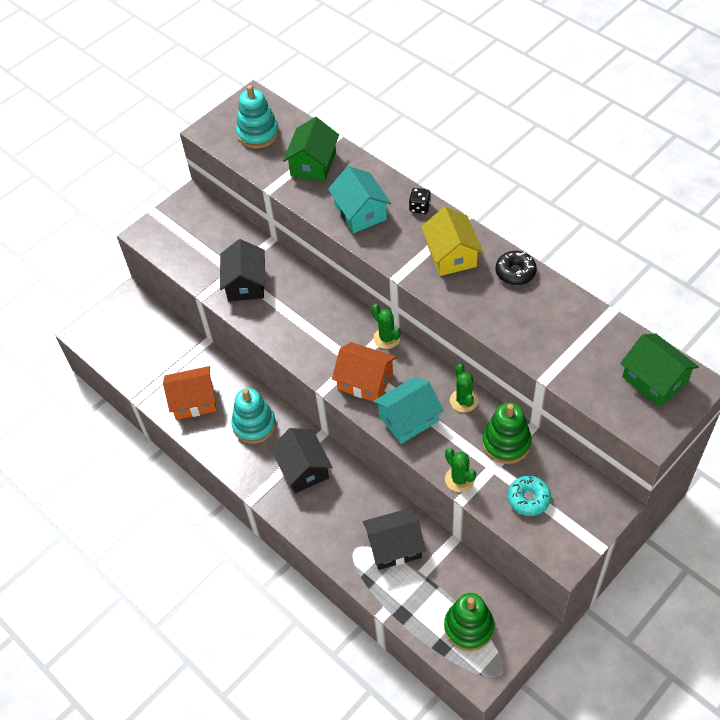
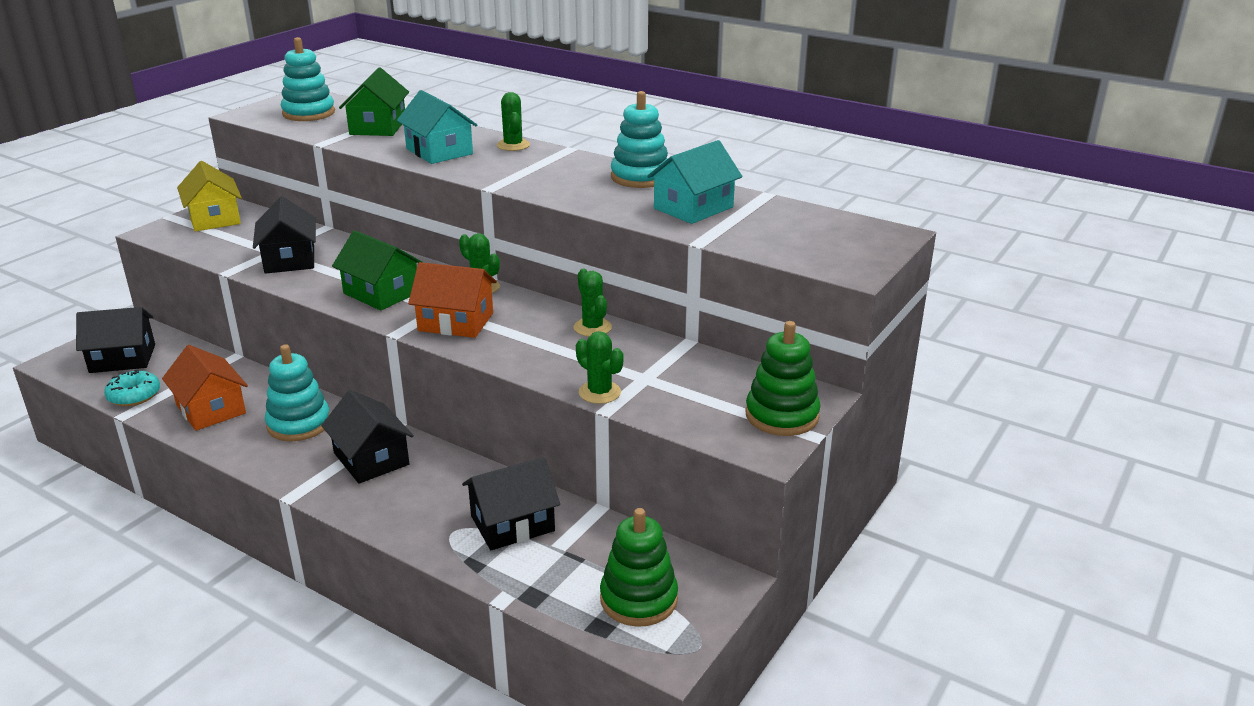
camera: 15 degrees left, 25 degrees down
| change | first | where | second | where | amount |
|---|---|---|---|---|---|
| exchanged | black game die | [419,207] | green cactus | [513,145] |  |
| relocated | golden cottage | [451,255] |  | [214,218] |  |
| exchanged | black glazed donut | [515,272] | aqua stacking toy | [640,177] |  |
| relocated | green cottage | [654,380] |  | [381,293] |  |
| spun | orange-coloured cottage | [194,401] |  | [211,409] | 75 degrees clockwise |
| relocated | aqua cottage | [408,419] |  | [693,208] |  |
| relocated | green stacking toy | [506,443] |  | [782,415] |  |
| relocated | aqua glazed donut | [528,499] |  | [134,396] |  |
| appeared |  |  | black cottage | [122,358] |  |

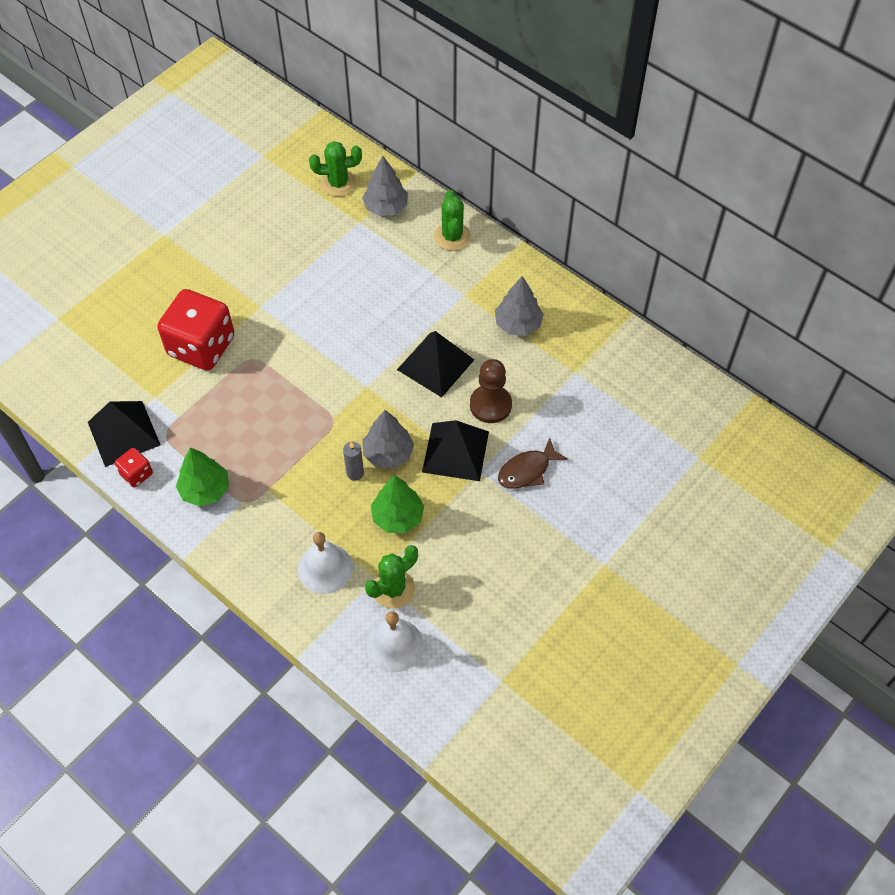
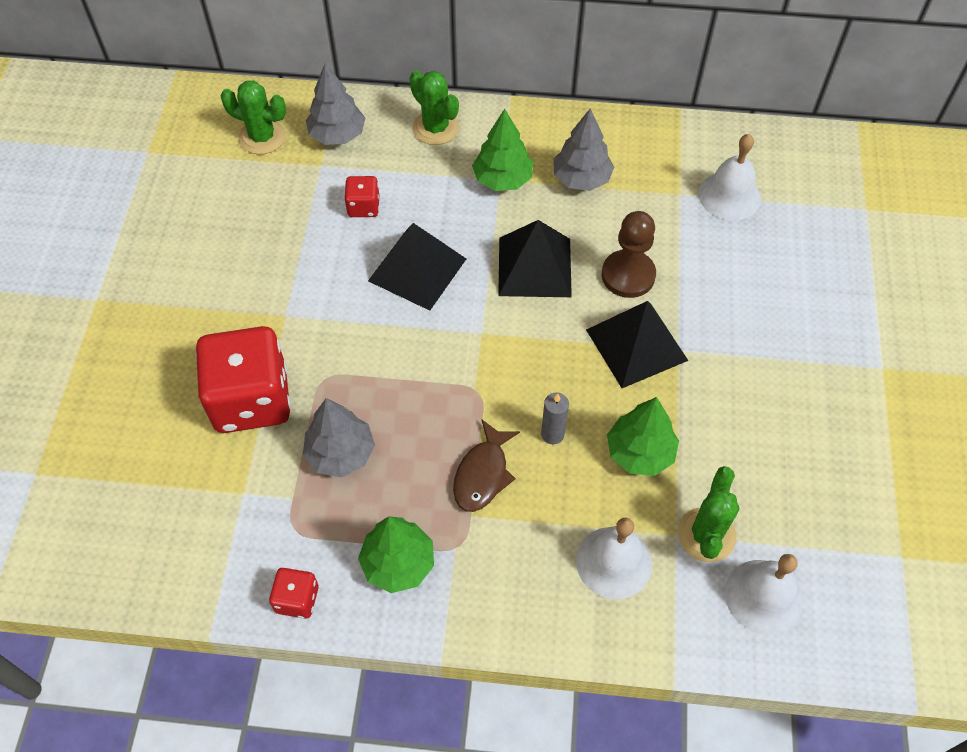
camera: 35 degrees left, 0 degrees up
| change | first | where | second | where | amount |
|---|---|---|---|---|---|
| spun | green cactus | [338,183] |  | [262,137] | 60 degrees clockwise |
| relocated | black pyramid shape | [123,433] |  | [417,270] |  |
| relocated | gray tree | [388,453] |  | [341,453] |  |
| relocated | russet fish figure | [527,470] |  | [483,474] |  |
| appeared |  |  | green tree | [502,179] |  |
| appeared |  |  | snow-white school bell | [729,196] |  |
| appeared |  |  | red game die | [363,207] |  |

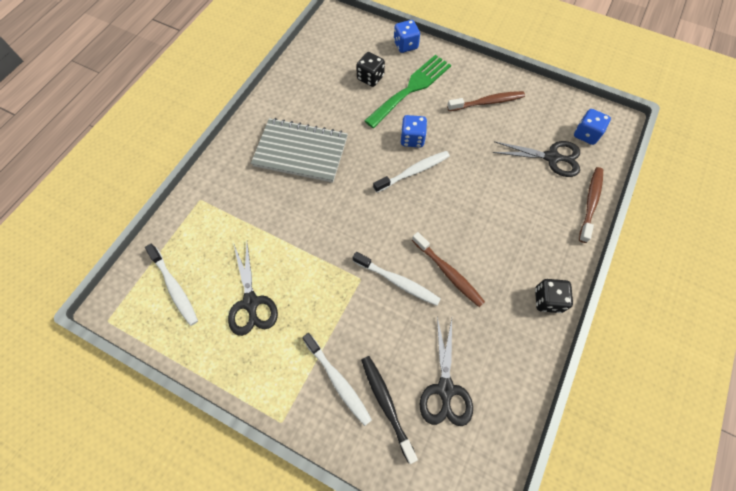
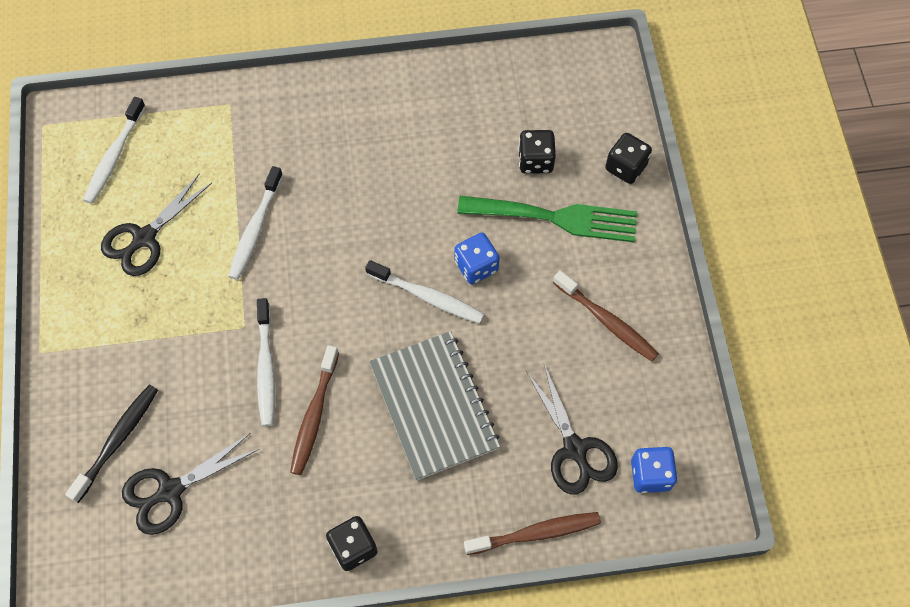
camera: 55 degrees right, 0 degrees up
| change | first | where | second | where | amount |
|---|---|---|---|---|---|
| colour | blue game die | [405,45] | black game die | [625,167] |  |
| relocated | gray notepad | [301,152] |  | [434,406] |  |
| relocated | snow-white toothbrush | [338,381] |  | [255,229] |  |

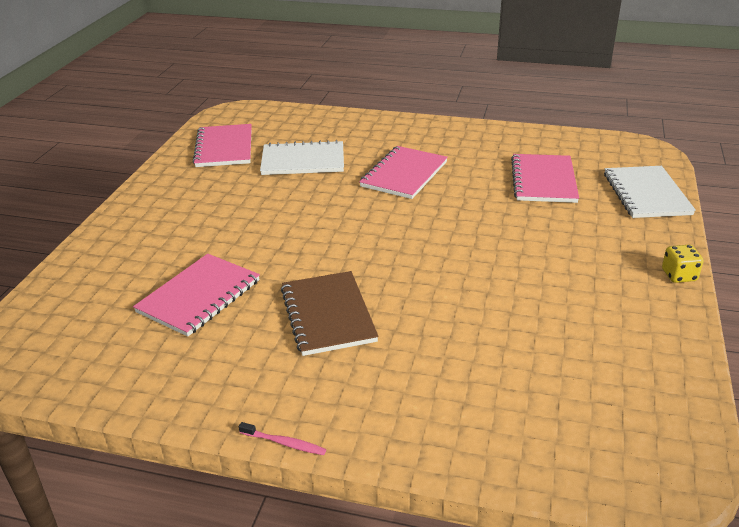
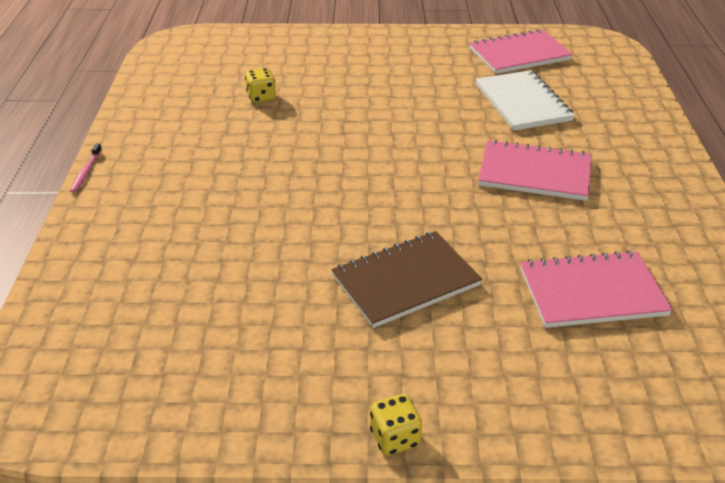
camera: 75 degrees right, 5 degrees up
| change | first | where | second | where | amount |
|---|---|---|---|---|---|
| missing | snow-white notepad | [646,194] |  |  |  |
| exchanged | rose-pink notepad | [199,296] | golden game die | [261,97] |  |
| relocated | russet notepad | [328,315] |  | [405,281] |  |

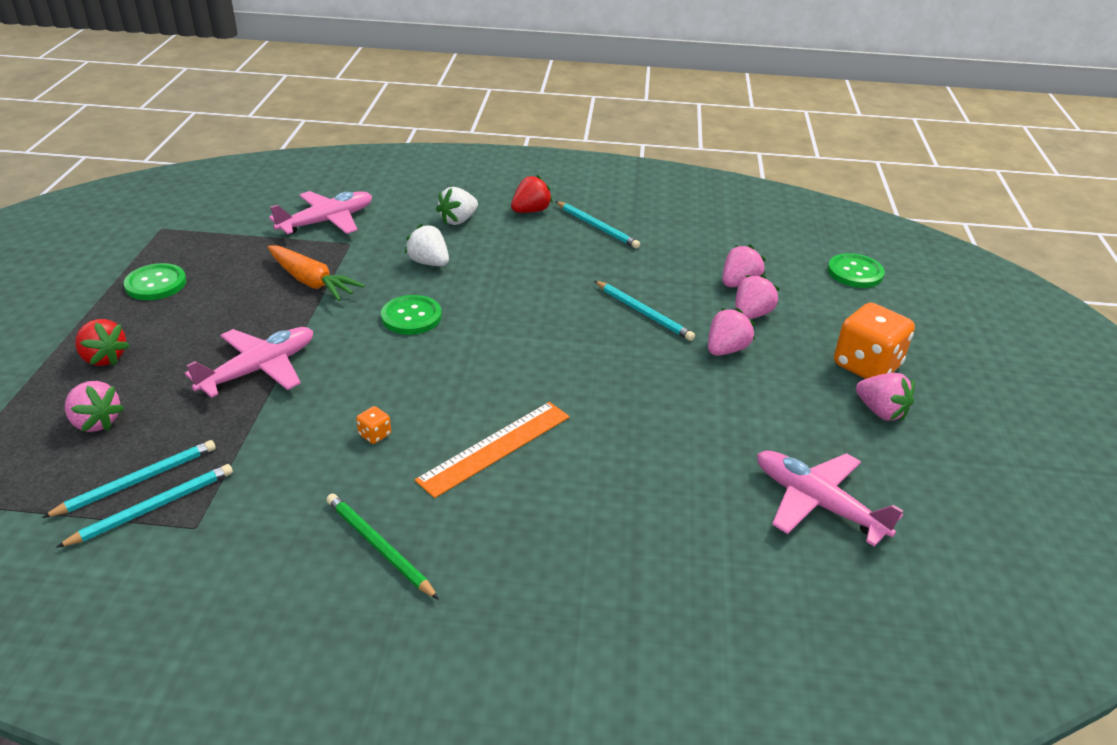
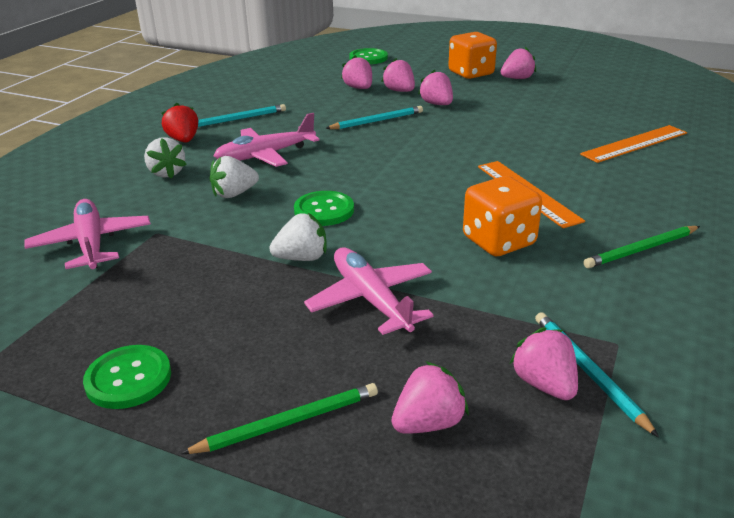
camera: 70 degrees left, 5 degrees down
| change | first | where | second | where | amount |
|---|---|---|---|---|---|
| missing | orange-coloured toy carrot | [312,282] |  |  |  |
| exchanged | red berry | [104,358] | green pencil | [288,422] |  |
| size | orange-coloured game die | [375,435] |  | [498,241] | x2.43 |
| exchanged | aqua pencil | [137,481] | rose-pink berry | [544,384] |  |
| relocated | rose-pink plane | [818,504] |  | [266,155] |  |
| appeared |  |  | orange-coloured straightedge | [634,143] |  |
| appeared |  |  | snow-white berry | [302,258] |  |

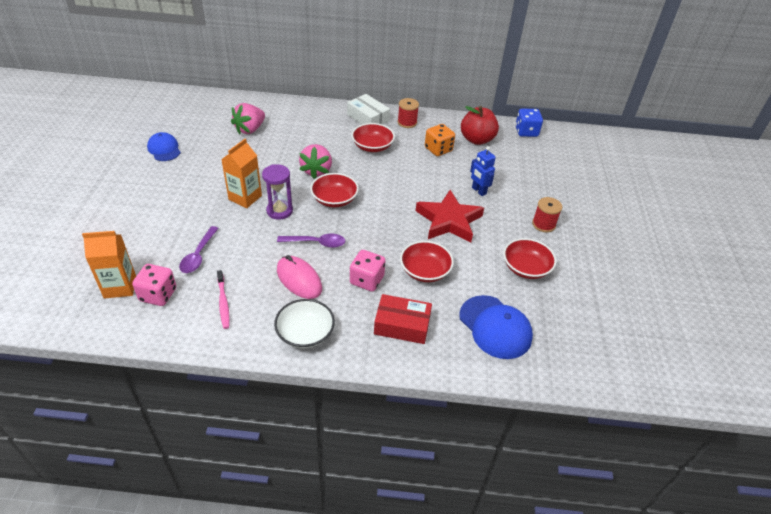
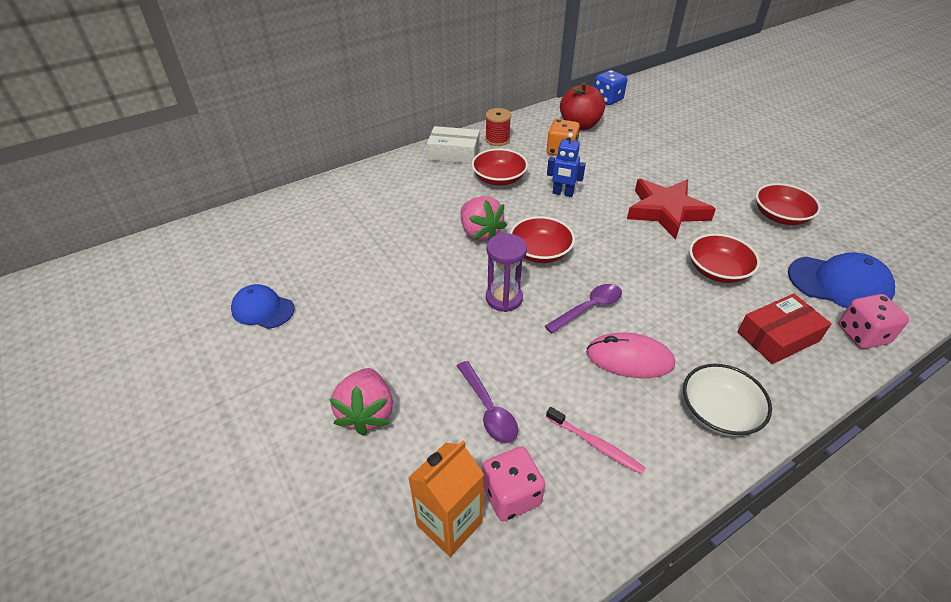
camera: 35 degrees left, 0 degrees up
| change | first | where | second | where | amount |
|---|---|---|---|---|---|
| relocated | rose-pink berry | [250,129] |  | [367,413] |  |
| missing | orange-coloured carton | [245,197] |  |  |  |
| relocated | blue robot | [478,191] |  | [562,193] |  |
| missing | red spool | [543,224] |  |  |  |
| relocated | rose-pink game die | [367,280] |  | [862,334] |  |

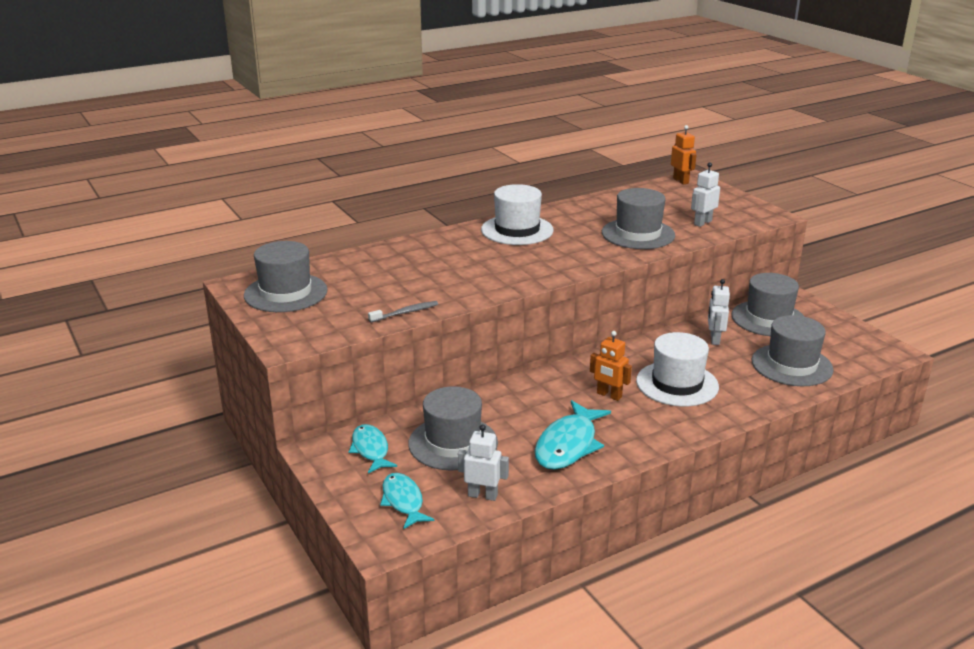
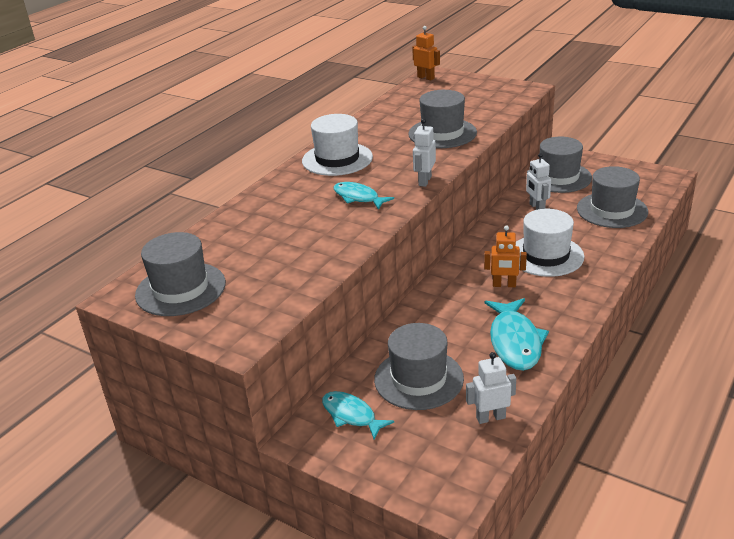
camera: 25 degrees left, 5 degrees up
| change | first | where | second | where | amount |
|---|---|---|---|---|---|
| relocated | snow-white robot | [702,223] |  | [424,181] |  |
| missing | gray toothbrush | [405,313] |  |  |  |
| relocated | aqua fish figure | [403,501] |  | [358,197] |  |

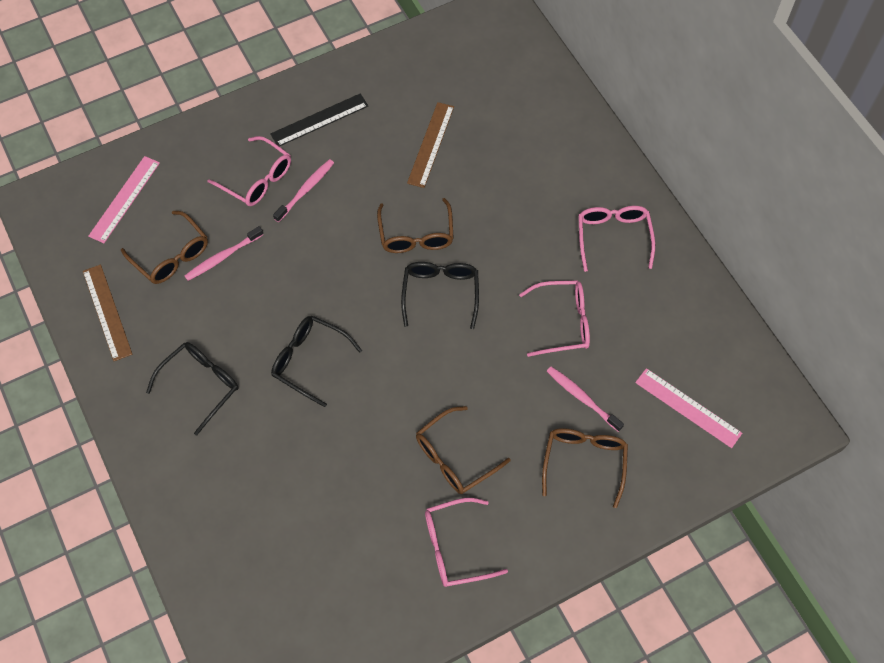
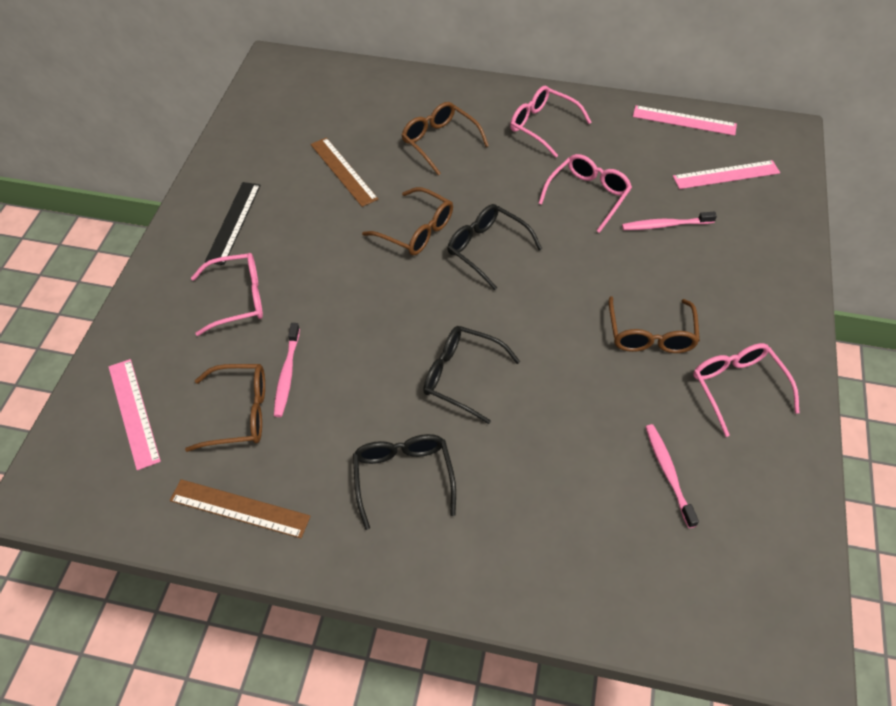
camera: 50 degrees left, 10 degrees down
| change | first | where | second | where | amount |
|---|---|---|---|---|---|
| relocated | rose-pink toothbrush | [306,190] |  | [668,473] |  |
| spun | black spectacles | [309,360] |  | [461,376] | 45 degrees clockwise |
| relocated | russet spectacles | [584,462] |  | [439,142] |  |
| spun | rose-pink spectacles | [454,547] |  | [737,387] | 135 degrees clockwise |
| appeared |  |  | rose-pink straightedge | [684,120] |  |

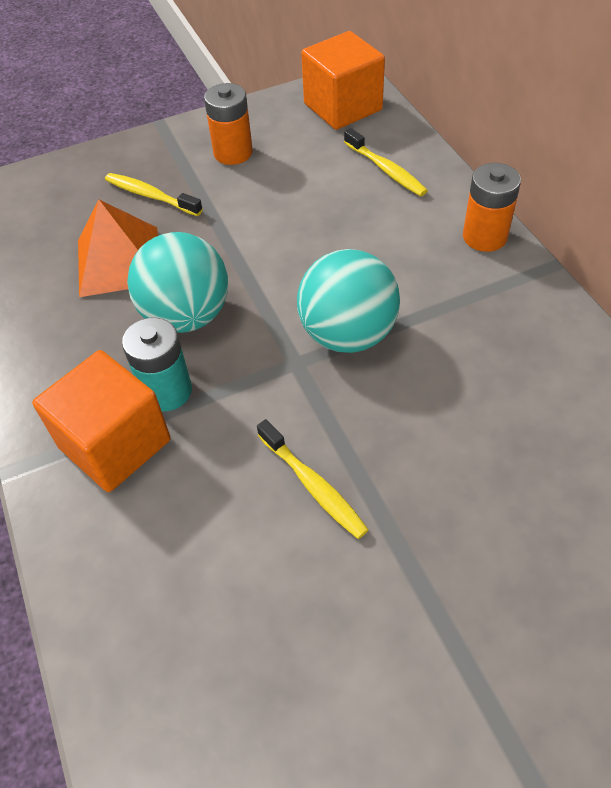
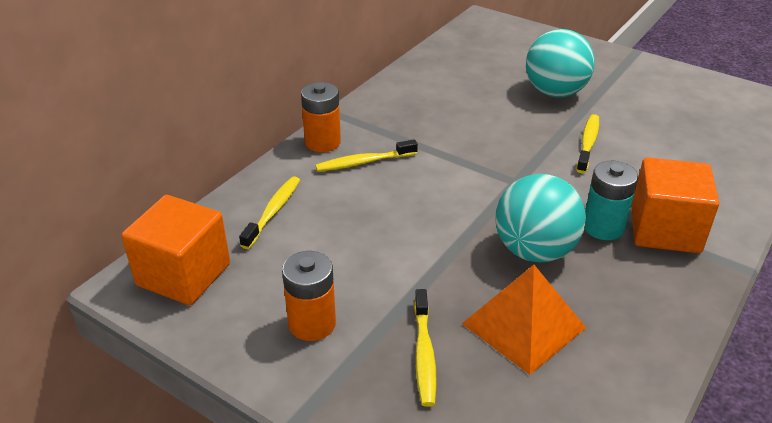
camera: 125 degrees left, 15 degrees down
| change | first | where | second | where | amount |
|---|---|---|---|---|---|
| relocated | aqua sphere | [348,334] |  | [555,92] |  |
| appeared |  |  | golden toothbrush | [364,162] |  |

